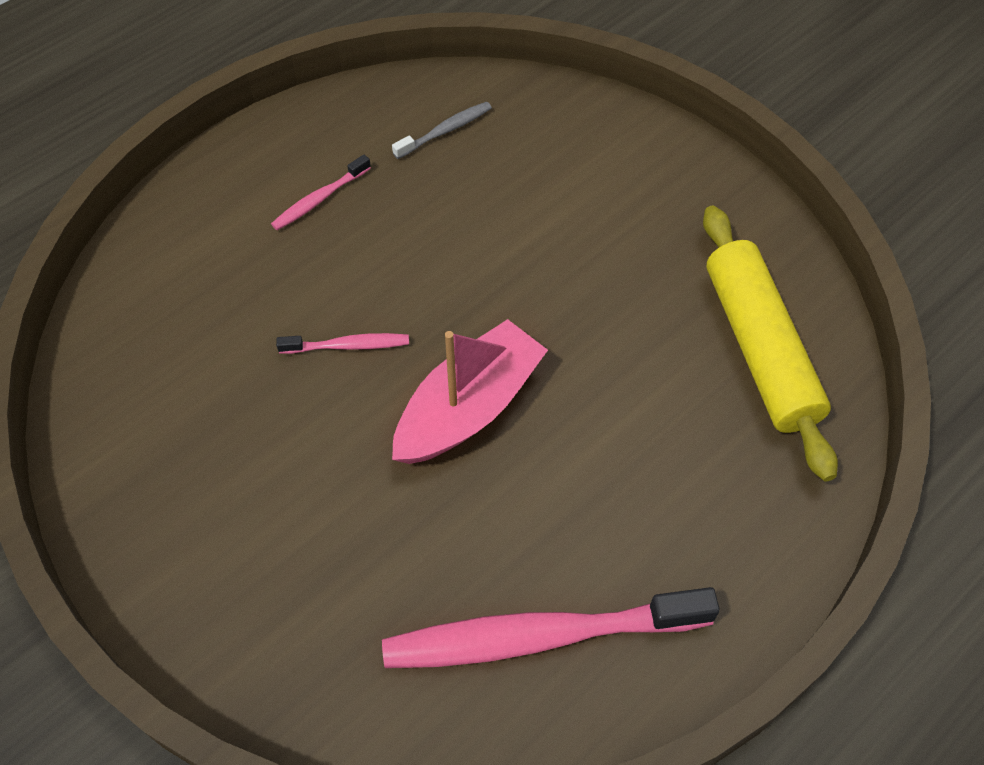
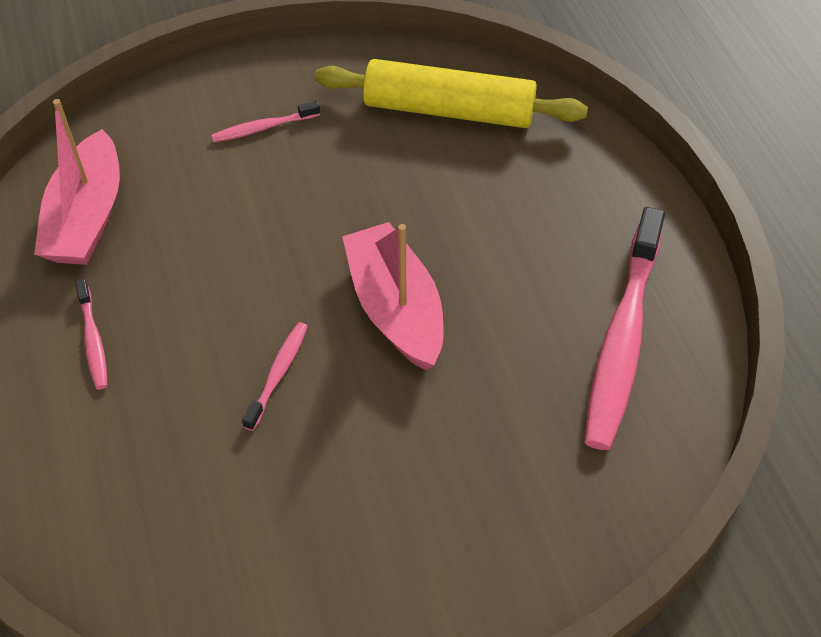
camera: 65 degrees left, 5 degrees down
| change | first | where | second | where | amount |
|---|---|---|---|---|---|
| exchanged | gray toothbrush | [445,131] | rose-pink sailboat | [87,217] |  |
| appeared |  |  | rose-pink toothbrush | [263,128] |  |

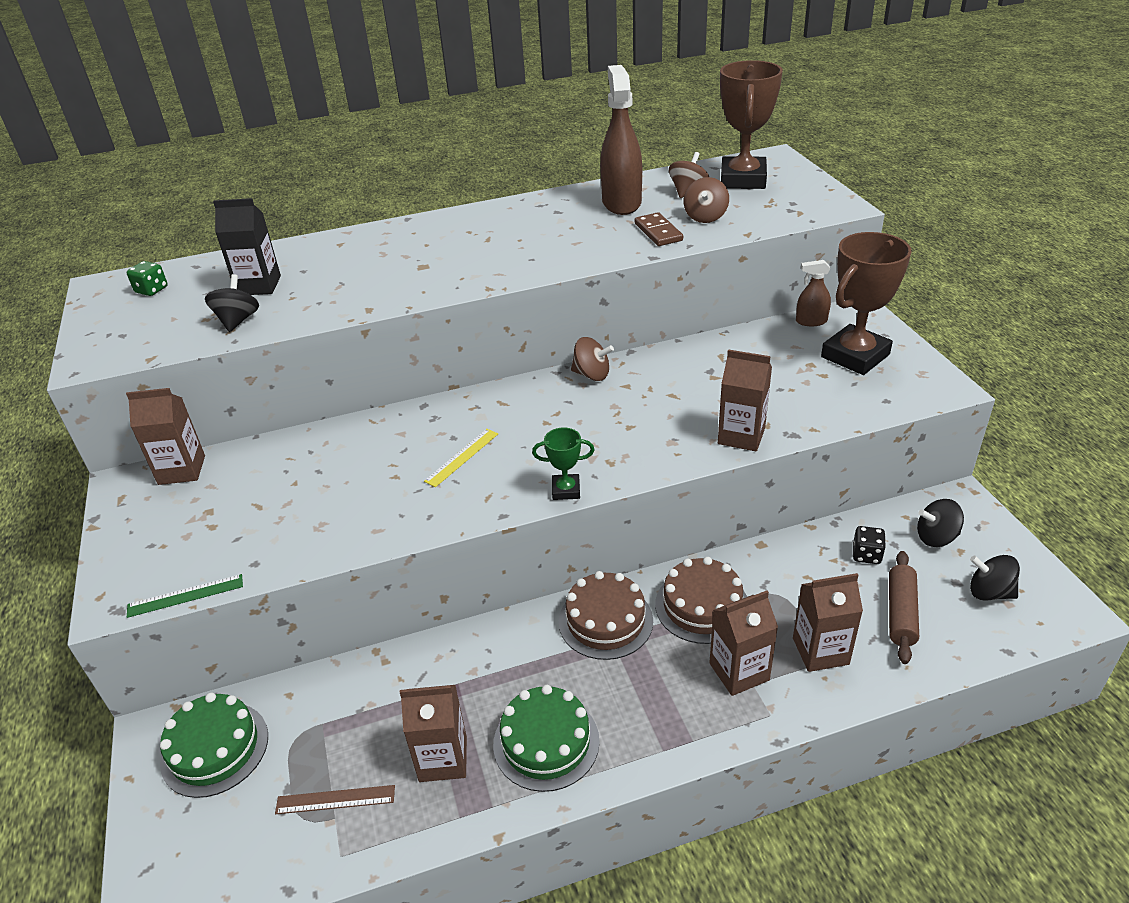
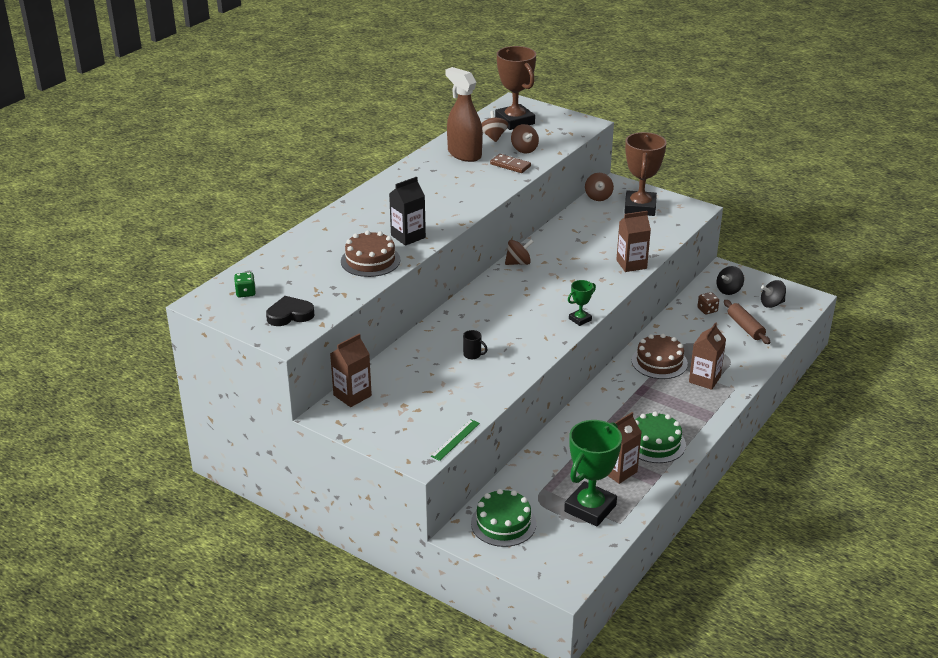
camera: 40 degrees left, 5 degrees down
| change | first | where | second | where | amount |
|---|---|---|---|---|---|
| relocated | black carton | [259,285] |  | [408,236] |  |
| exchanged | russet sprayer | [811,321] | russet whirligig | [598,197] |  |
| missing | black whirligig | [238,321] |  |  |  |
| missing | golden straightedge | [462,457] |  |  |  |
| colour | black game die | [866,555] | russet game die | [707,310] |  |
| relocated | russet gateau | [605,621] |  | [370,260] |  |
| missing | russet carton | [820,651] |  |  |  |
| exchanged | russet straightedge | [335,799] | green prize cup | [590,508] |  |
| appeared |  |  | black love heart | [290,315] |  |
| appeared |  |  | black coffee mug | [473,355] |  |

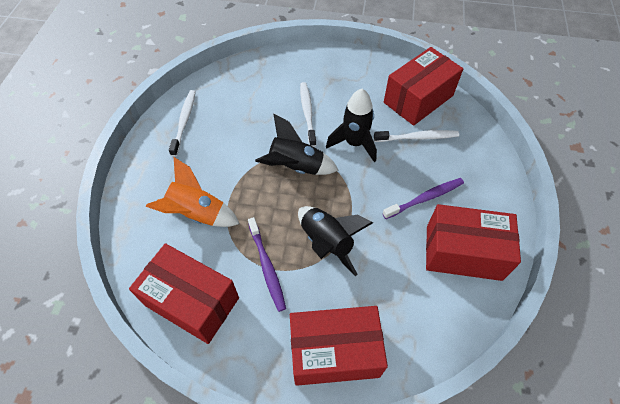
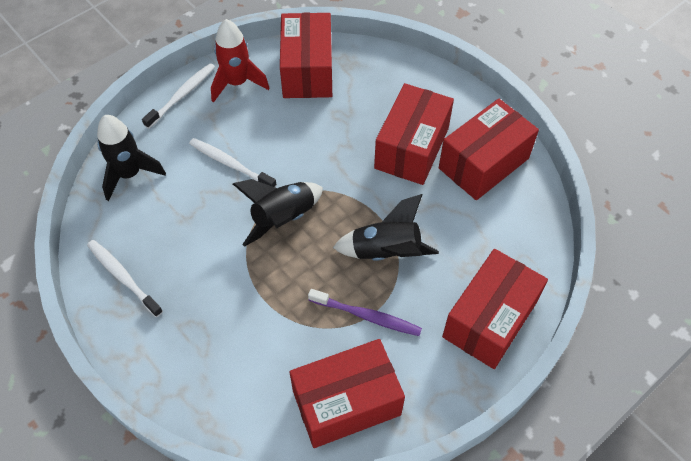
camera: 50 degrees left, 0 degrees up
| change | first | where | second | where | amount |
|---|---|---|---|---|---|
| relocated | black toy rocket | [354,143] |  | [130,174] |  |
| relocated | snow-white toothbrush | [417,137] |  | [182,95] |  |
| missing | orange-coloured toy rocket | [197,214] |  |  |  |
| exchanged | violet toothbrush | [425,198] | red package | [411,148] |  |
| appeared |  |  | red toy rocket | [237,83] |  |

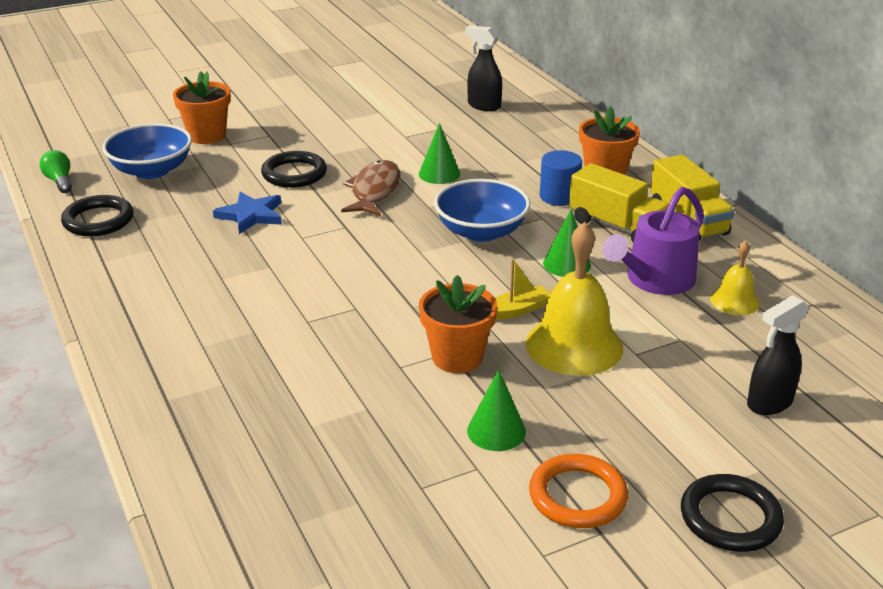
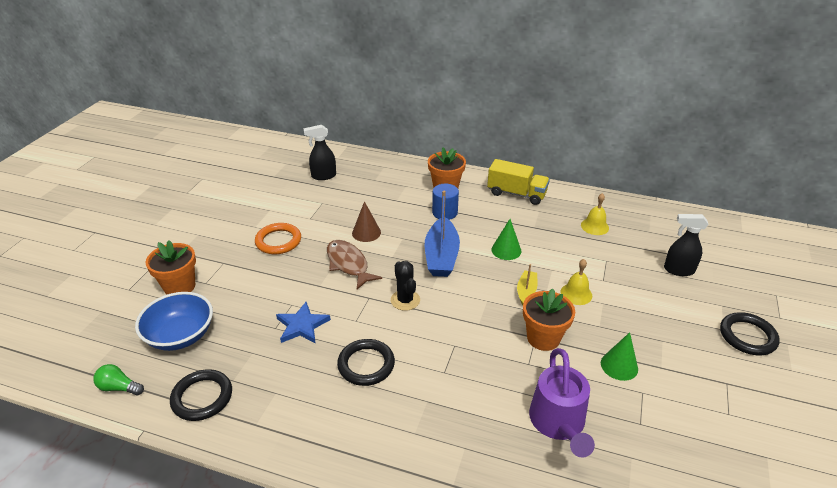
camera: 45 degrees left, 5 degrees up
| change | first | where | second | where | amount |
|---|---|---|---|---|---|
| colour | green cone shape | [439,174] | russet cone shape | [366,232] |  |
| relocated | black hoop | [294,174] |  | [366,364] |  |
| missing | golden truck | [617,226] |  |  |  |
| exchanged | blue serving bowl | [481,231] | blue sailboat | [441,256] |  |
| relocated | violet watering pot | [655,280] |  | [558,423] |  |
| size | golden school bell | [574,345] |  | [576,294] | x0.53 |
| spun | black sprayer | [769,403] |  | [678,270] | 90 degrees clockwise |
| relocated | orange-coloured hoop | [577,496] |  | [278,241] |  |
| appeared |  |  | black cactus | [405,300] |  |

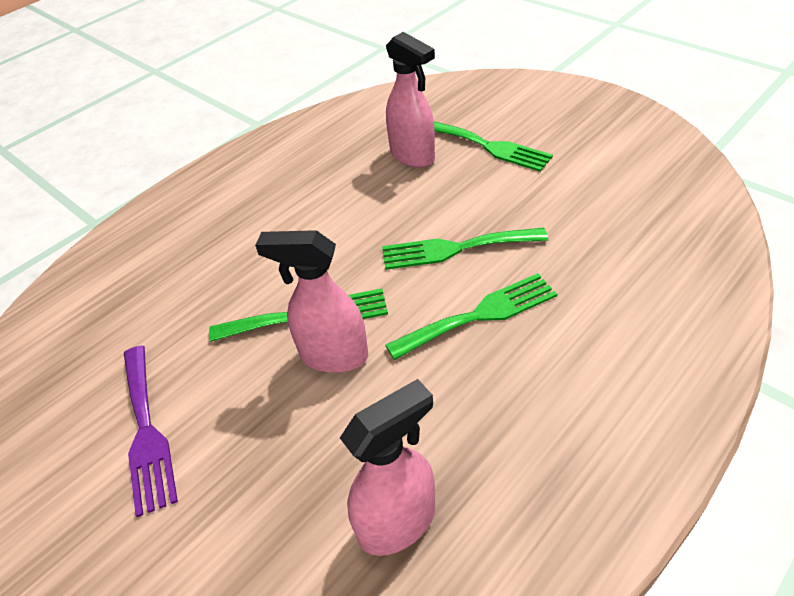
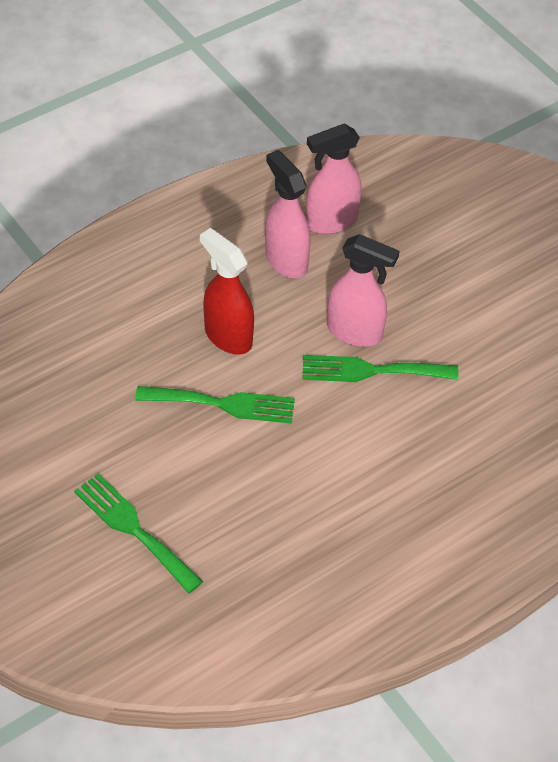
camera: 175 degrees left, 5 degrees up
| change | first | where | second | where | amount |
|---|---|---|---|---|---|
| relocated | rose-pink sprayer | [413,156] |  | [286,260] |  |
| exchanged | green table fork | [479,315] | red sprayer | [228,336] |  |
| missing | violet table fork | [146,431] |  |  |  |

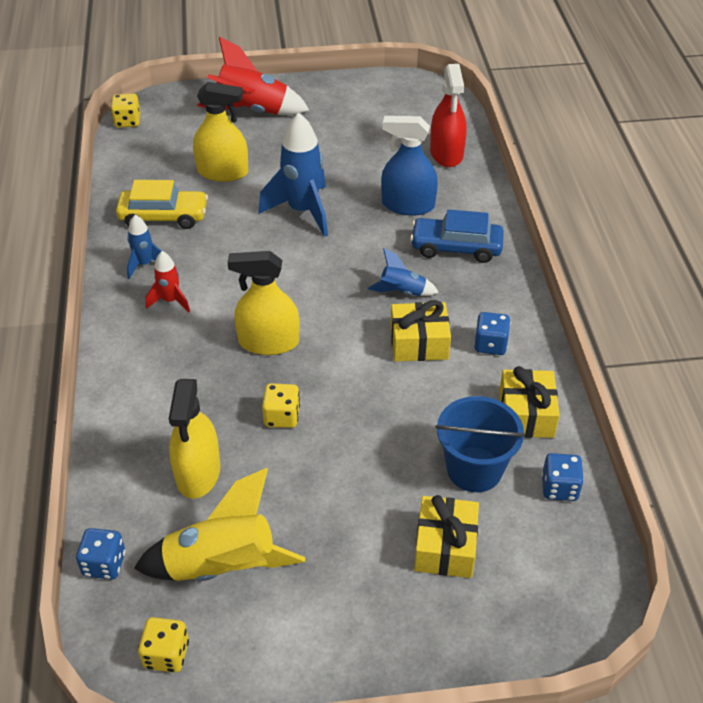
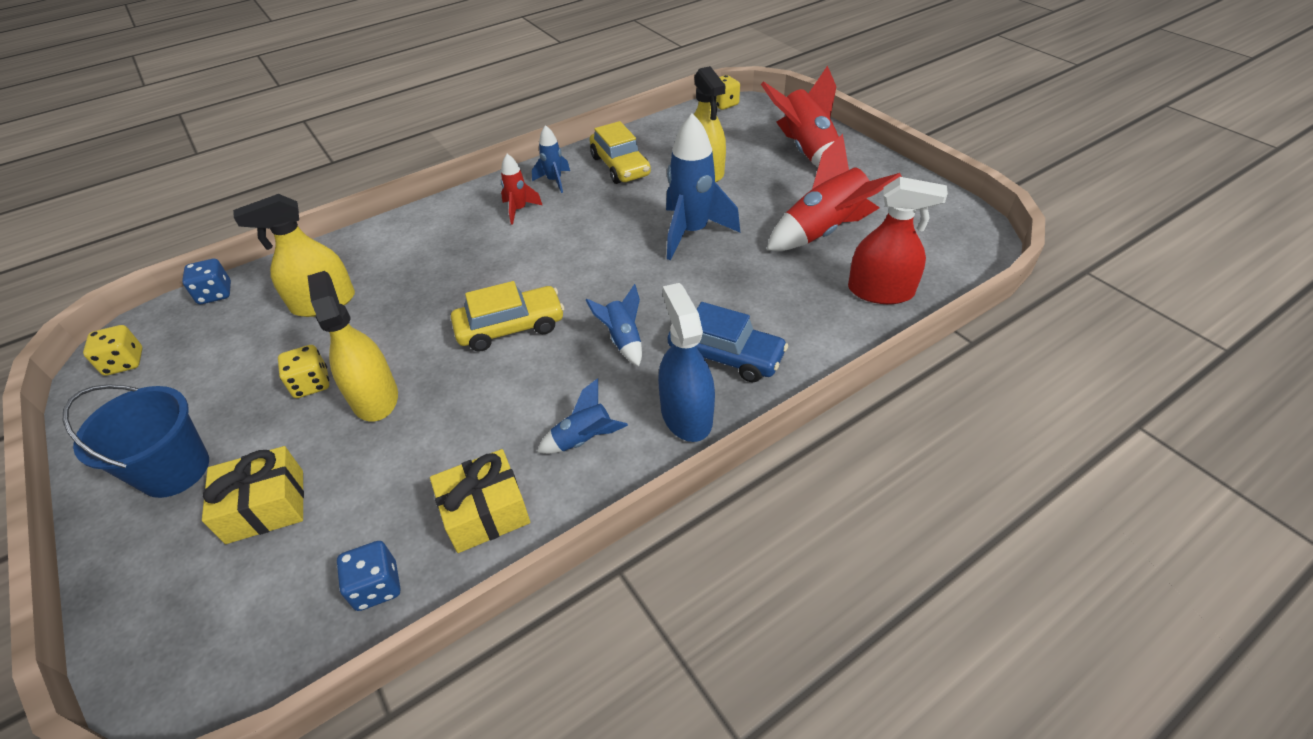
camera: 65 degrees right, 0 degrees up
| change | first | where | second | where | amount |
|---|---|---|---|---|---|
| spun | red sprayer | [446,153] |  | [880,291] | 135 degrees counterclockwise |
| relocated | blue sprayer | [408,205] |  | [686,415] |  |
| spun | blue car | [456,247] |  | [725,355] | 135 degrees clockwise |
| relocated | golden sprayer | [268,342] |  | [374,397] |  |
| missing | golden gift | [419,343] |  |  |  |
| exchanged | blue game die | [490,344] | blue toy rocket | [584,439] |  |
| relocated | golden game die | [282,416] |  | [311,384] |  |
| relocated | blue pail | [474,469] |  | [175,470] |  |
| missing | golden toy rocket | [223,567] |  |  |  |
| appeared |  |  | red toy rocket | [825,231] |  |
| appeared |  |  | golden car | [510,327] |  |

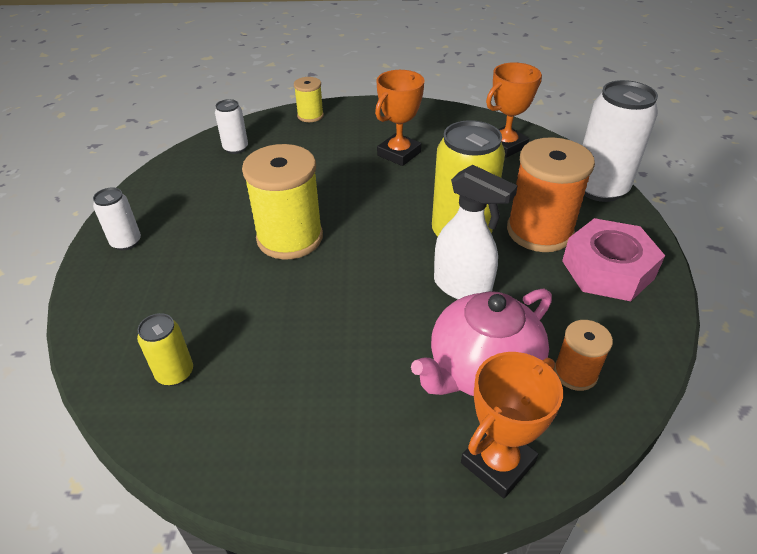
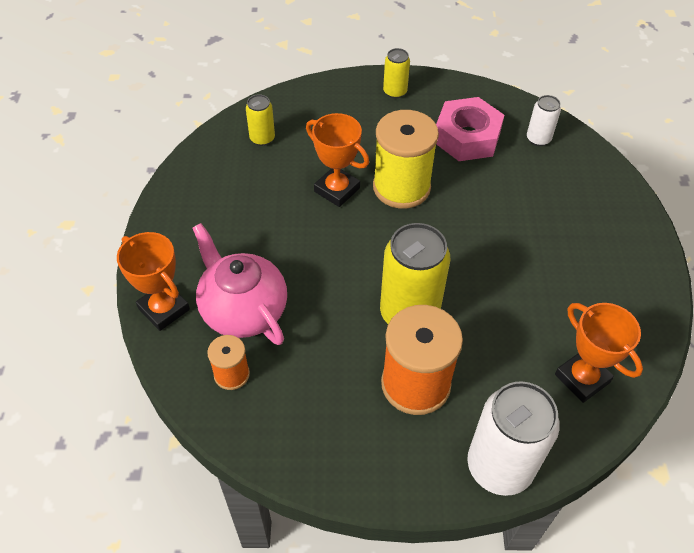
camera: 90 degrees right, 10 degrees up
| change | first | where | second | where | amount |
|---|---|---|---|---|---|
| relocated | orange-coloured prize cup | [399,154] |  | [337,190] |  |
| missing | golden spool | [310,116] |  |  |  |
| missing | snow-white sprayer | [462,287] |  |  |  |
| colour | snow-white soda can | [126,242] | golden soda can | [395,92] |  |
| relocated | rose-pink hexagon nut | [607,269] |  | [467,137] |  |

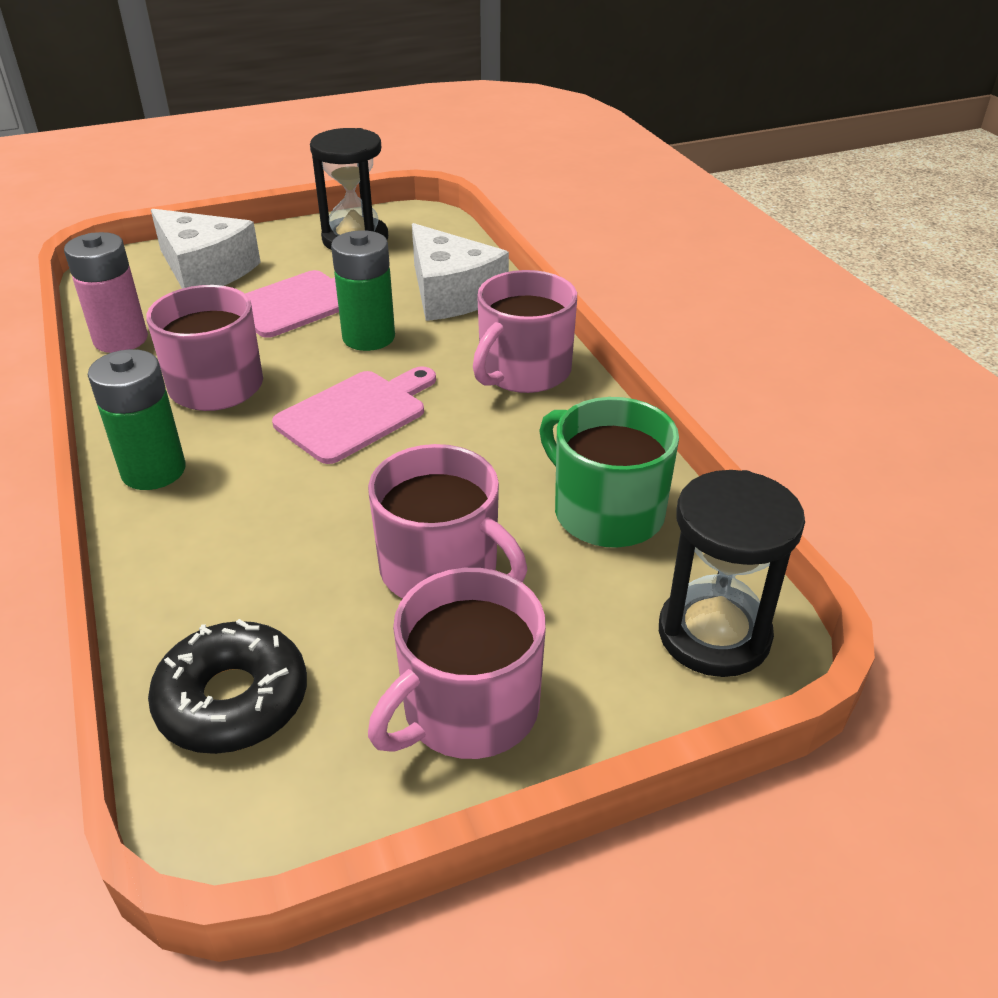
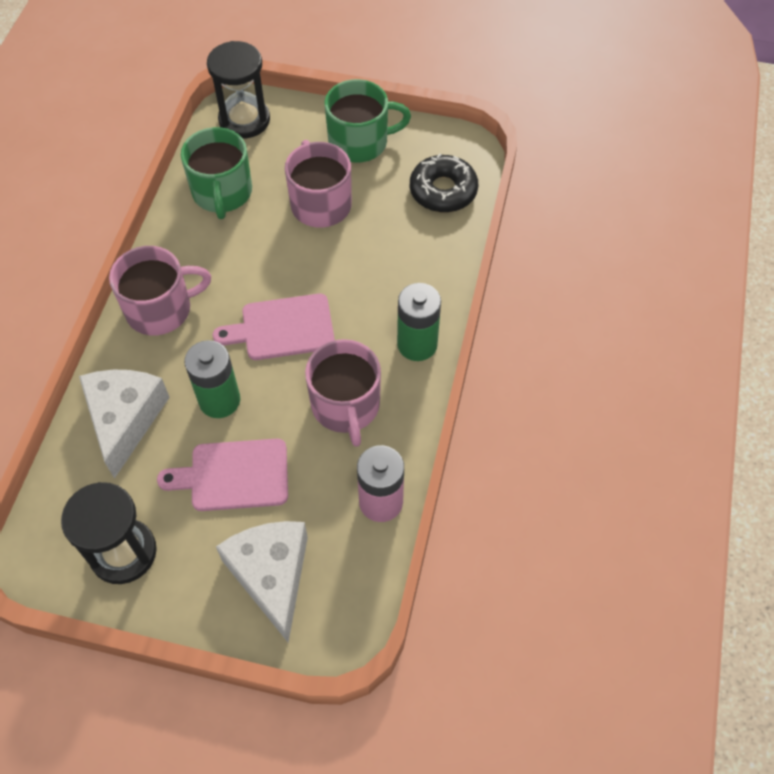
camera: 145 degrees left, 20 degrees up
| change | first | where | second | where | amount |
|---|---|---|---|---|---|
| colour | rose-pink coffee mug | [467,709] | green coffee mug | [360,142] |  |

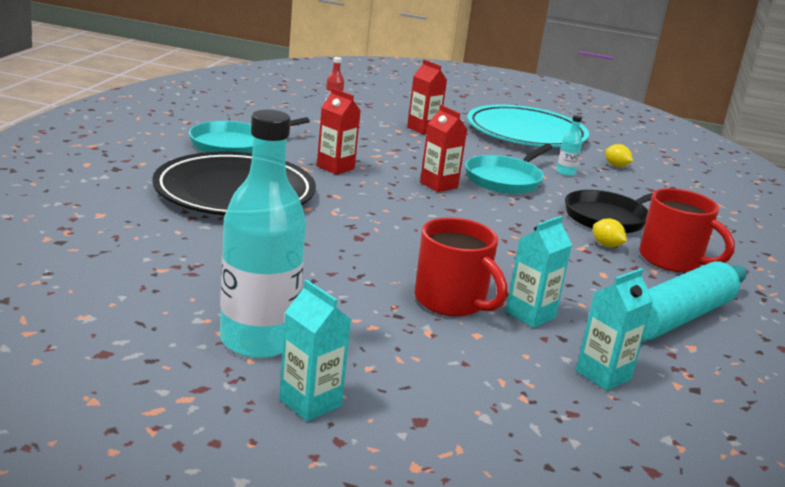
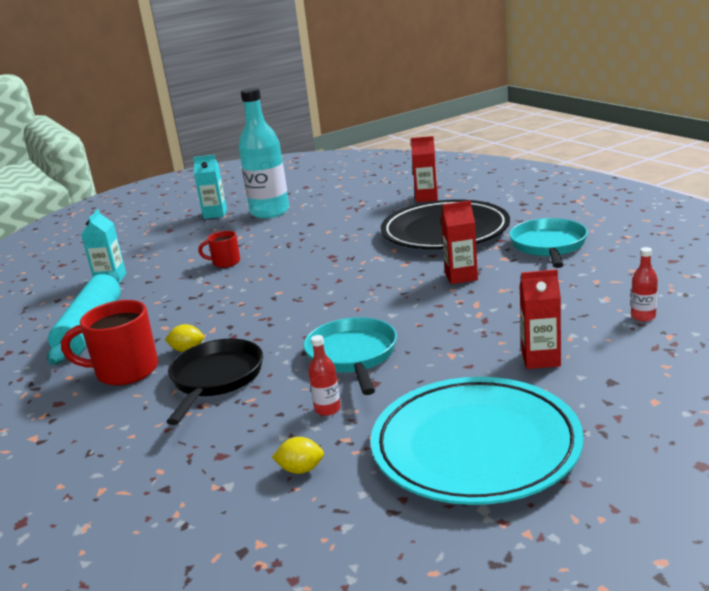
camera: 140 degrees right, 0 degrees up
| change | first | where | second | where | amount |
|---|---|---|---|---|---|
| relocated | red carton | [438,185] |  | [426,198] |  |
| colour | aqua bottle | [565,172] | red bottle | [327,409] |  |
| missing | aqua carton | [530,315] |  |  |  |
| size | red coffee mug | [452,302] |  | [225,262] | x0.57 |

